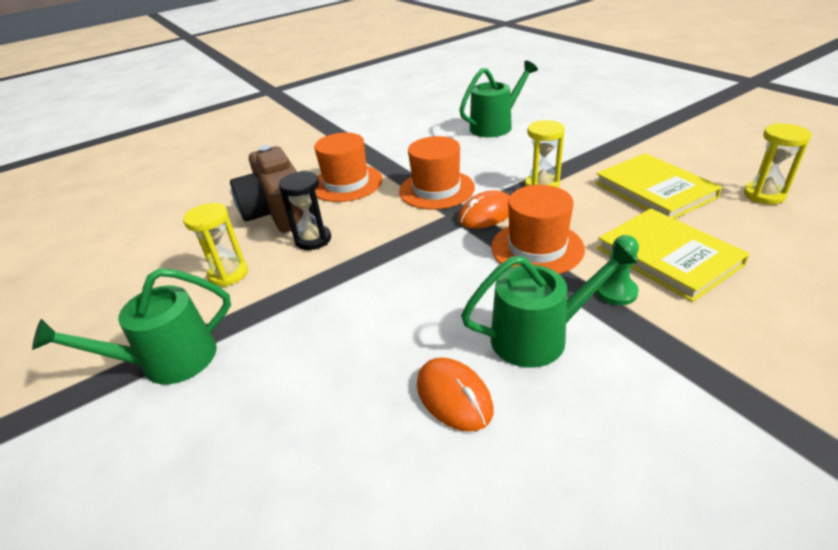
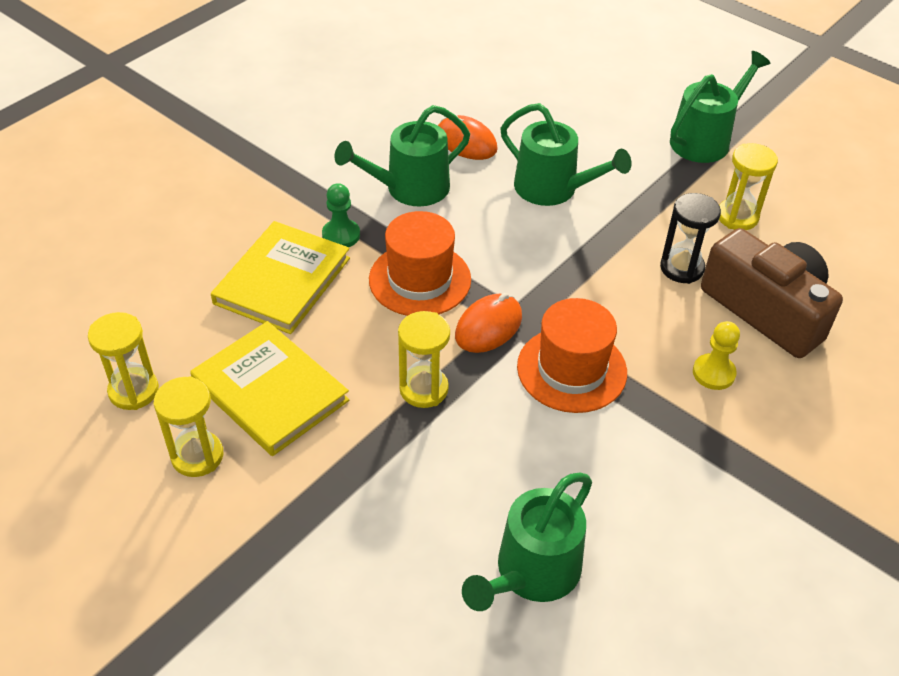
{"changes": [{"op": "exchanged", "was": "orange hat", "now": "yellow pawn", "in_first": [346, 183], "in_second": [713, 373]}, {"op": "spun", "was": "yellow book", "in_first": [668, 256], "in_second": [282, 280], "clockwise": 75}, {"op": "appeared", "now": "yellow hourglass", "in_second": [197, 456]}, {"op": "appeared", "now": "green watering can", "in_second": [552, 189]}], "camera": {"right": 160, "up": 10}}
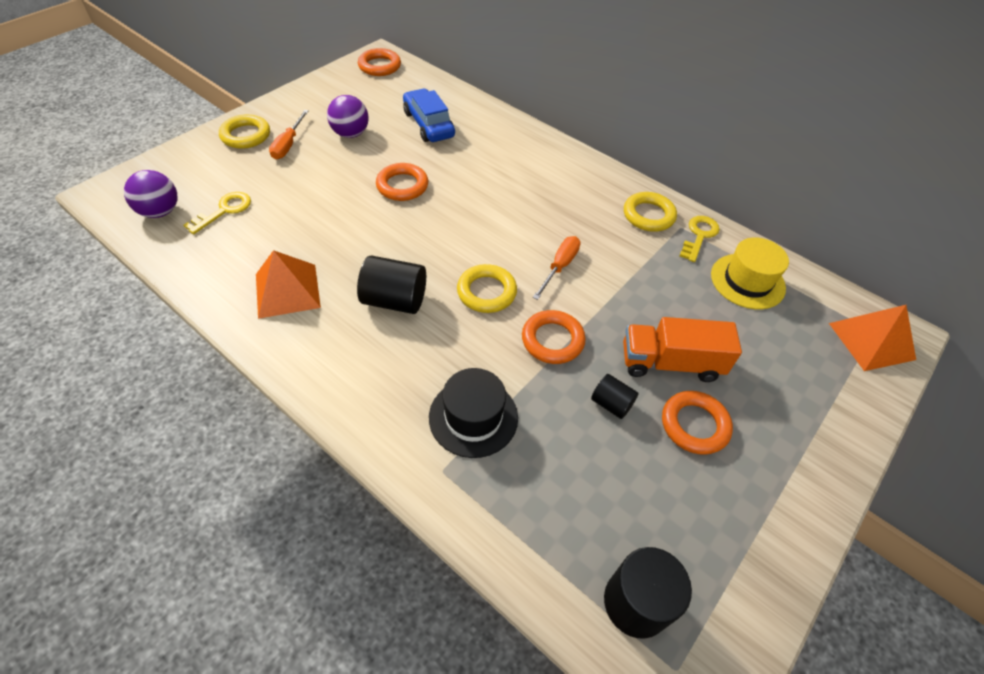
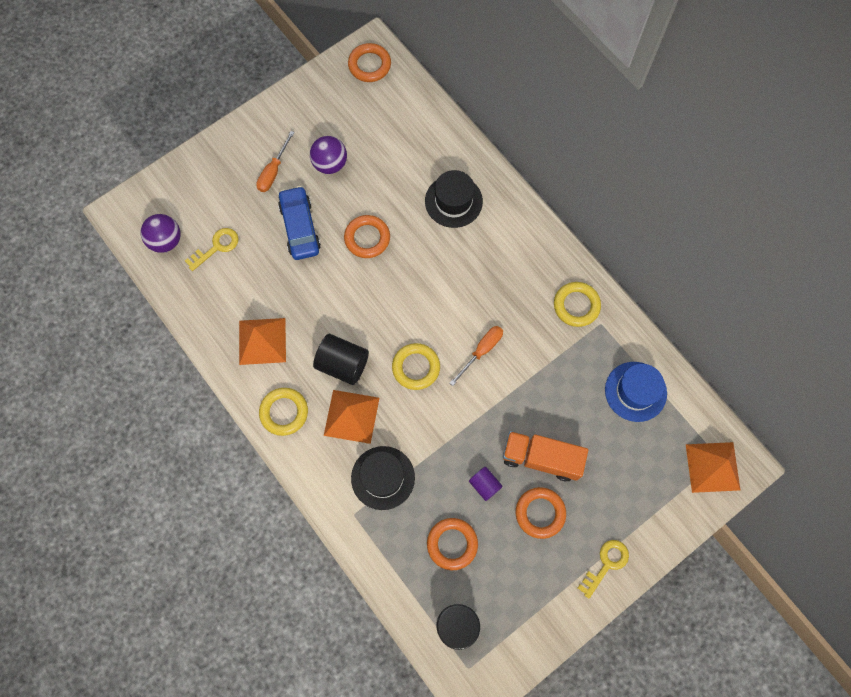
{"changes": [{"op": "relocated", "was": "yellow ring", "in_first": [246, 135], "in_second": [284, 412]}, {"op": "relocated", "was": "blue car", "in_first": [428, 124], "in_second": [300, 227]}, {"op": "relocated", "was": "orange ring", "in_first": [552, 340], "in_second": [452, 544]}, {"op": "colour", "was": "black cylinder", "now": "purple cylinder", "in_first": [611, 404], "in_second": [484, 485]}, {"op": "relocated", "was": "yellow key", "in_first": [699, 236], "in_second": [606, 564]}, {"op": "colour", "was": "yellow hat", "now": "blue hat", "in_first": [747, 281], "in_second": [635, 391]}, {"op": "appeared", "now": "orange pyramid", "in_second": [351, 416]}, {"op": "appeared", "now": "black hat", "in_second": [453, 201]}], "camera": {"right": 15, "up": 20}}
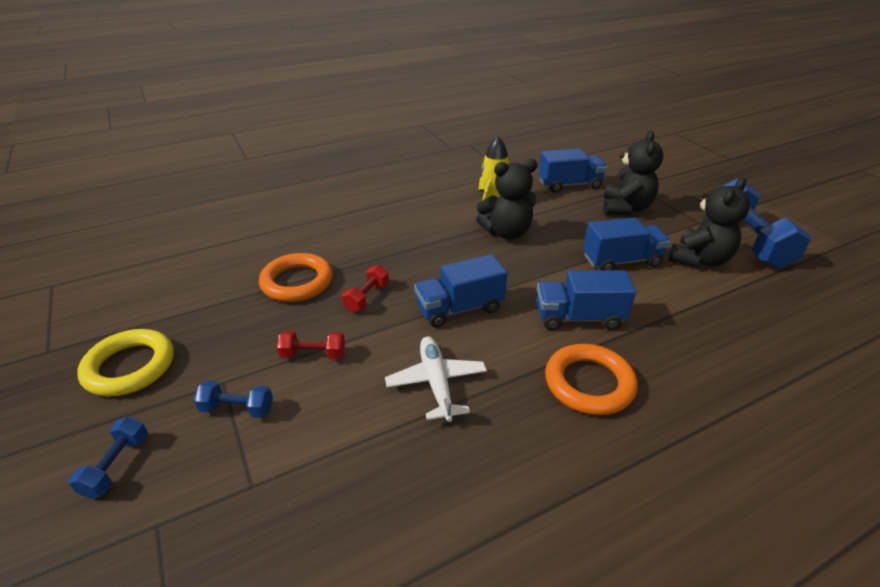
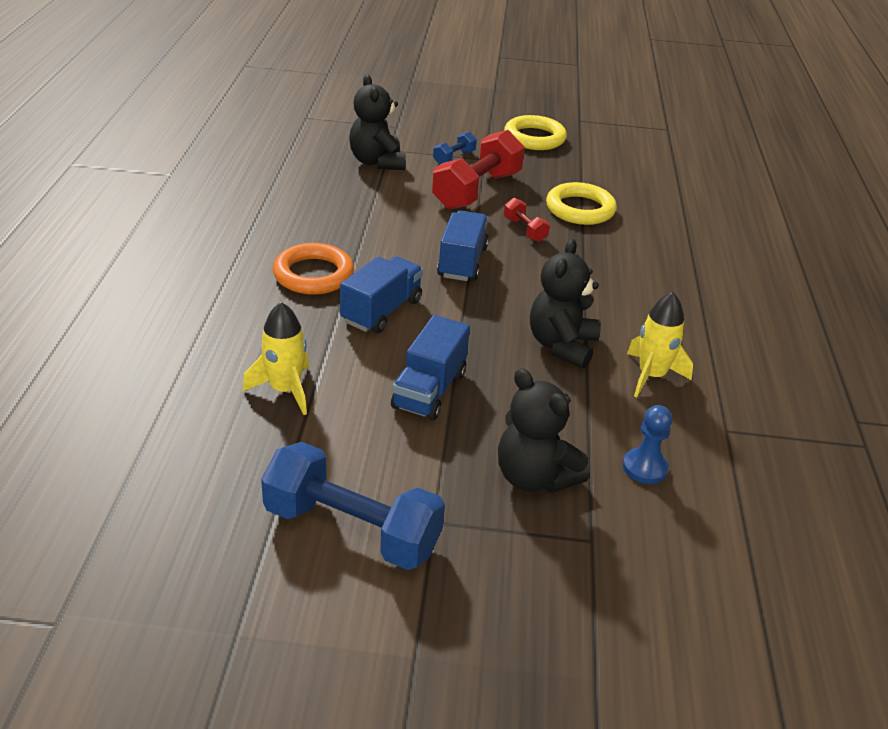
{"changes": [{"op": "missing", "was": "blue dumbbell", "in_first": [116, 466]}, {"op": "colour", "was": "orange ring", "now": "yellow ring", "in_first": [297, 282], "in_second": [580, 209]}, {"op": "size", "was": "red dumbbell", "in_first": [313, 355], "in_second": [477, 190], "ratio": 2.13}, {"op": "missing", "was": "white plane", "in_first": [436, 383]}, {"op": "exchanged", "was": "blue truck", "now": "blue pawn", "in_first": [569, 185], "in_second": [645, 467]}, {"op": "relocated", "was": "black teddy bear", "in_first": [699, 260], "in_second": [377, 162]}, {"op": "appeared", "now": "yellow rocket", "in_second": [285, 390]}], "camera": {"right": 120, "up": 0}}
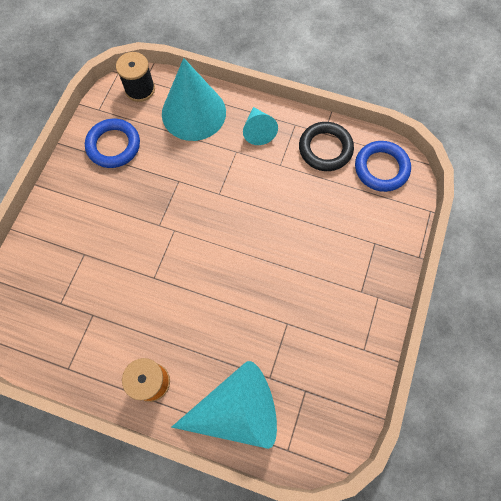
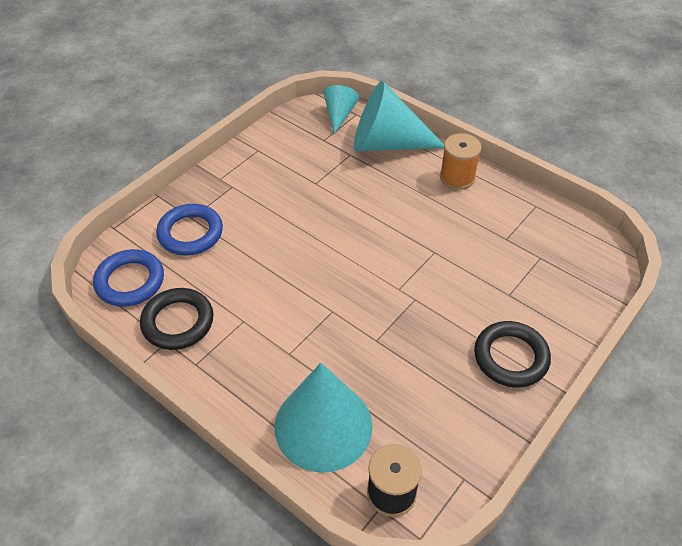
{"changes": [{"op": "relocated", "was": "blue ring", "in_first": [113, 145], "in_second": [190, 233]}, {"op": "relocated", "was": "turquoise cone", "in_first": [258, 130], "in_second": [339, 115]}, {"op": "appeared", "now": "black ring", "in_second": [510, 357]}], "camera": {"right": -160, "up": -20}}
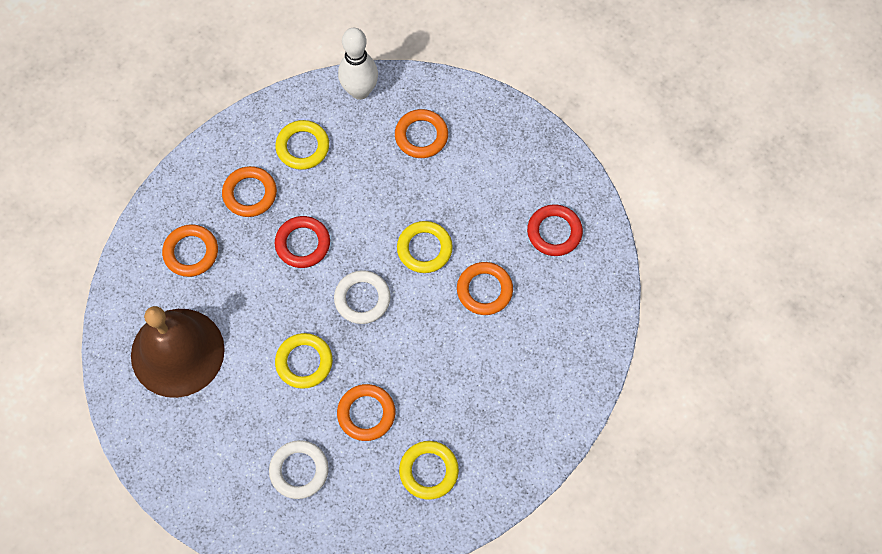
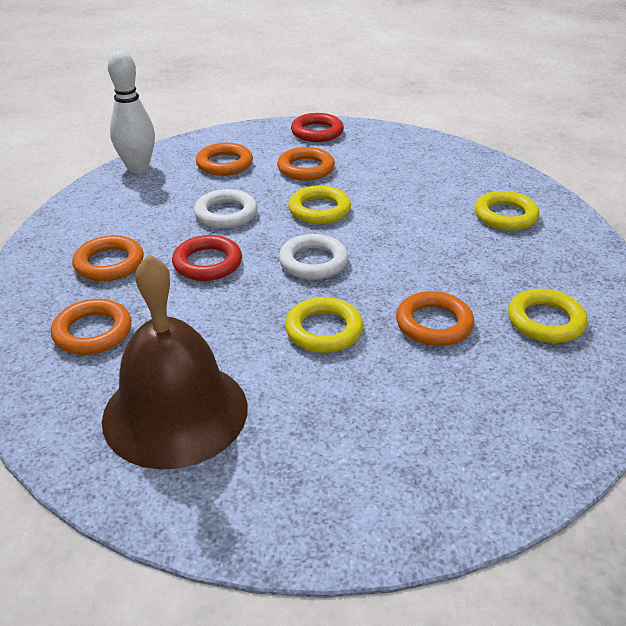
{"changes": [{"op": "relocated", "was": "white ring", "in_first": [299, 470], "in_second": [226, 214]}, {"op": "relocated", "was": "yellow ring", "in_first": [302, 147], "in_second": [505, 216]}, {"op": "relocated", "was": "orange ring", "in_first": [484, 290], "in_second": [306, 168]}, {"op": "relocated", "was": "red ring", "in_first": [554, 232], "in_second": [317, 132]}], "camera": {"right": -45, "up": -30}}
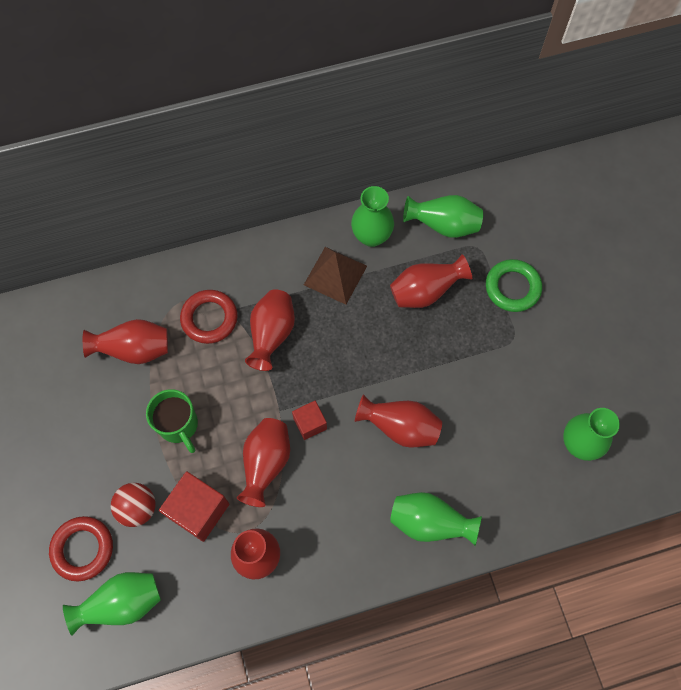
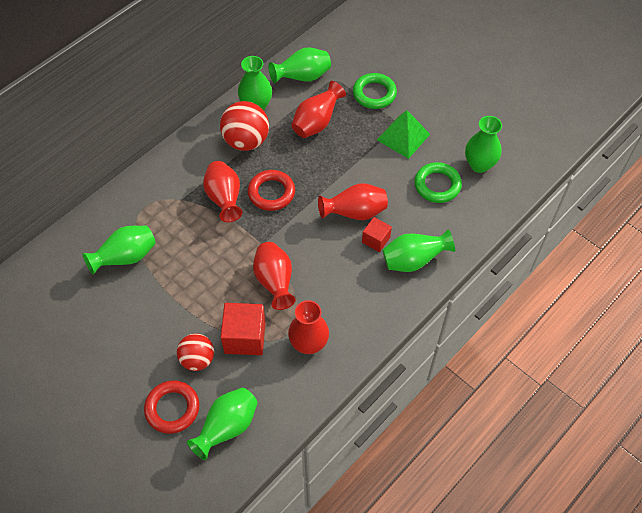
{"changes": [{"op": "colour", "was": "red vase", "now": "green vase", "in_first": [135, 350], "in_second": [126, 258]}, {"op": "missing", "was": "green mug", "in_first": [179, 425]}, {"op": "relocated", "was": "red ring", "in_first": [209, 318], "in_second": [271, 193]}, {"op": "relocated", "was": "red cube", "in_first": [310, 423], "in_second": [376, 240]}, {"op": "exchanged", "was": "brown pyramid", "now": "red ball", "in_first": [335, 275], "in_second": [246, 141]}, {"op": "appeared", "now": "green pyramid", "in_second": [403, 137]}, {"op": "appeared", "now": "green ring", "in_second": [437, 185]}], "camera": {"right": -30, "up": -10}}
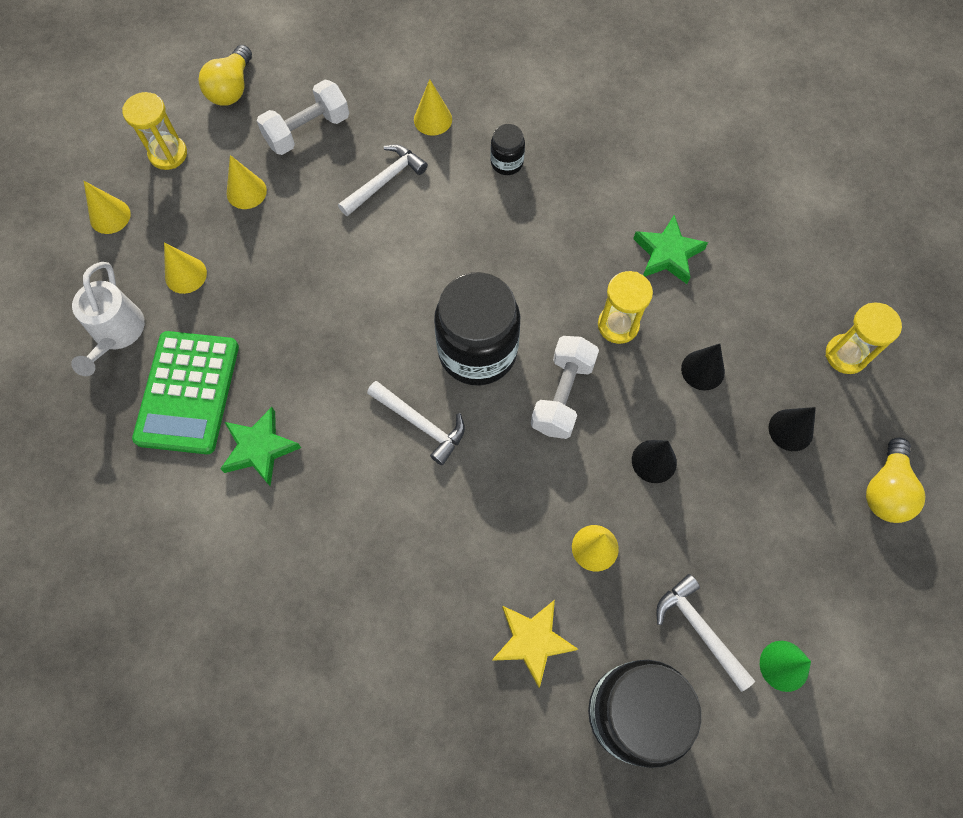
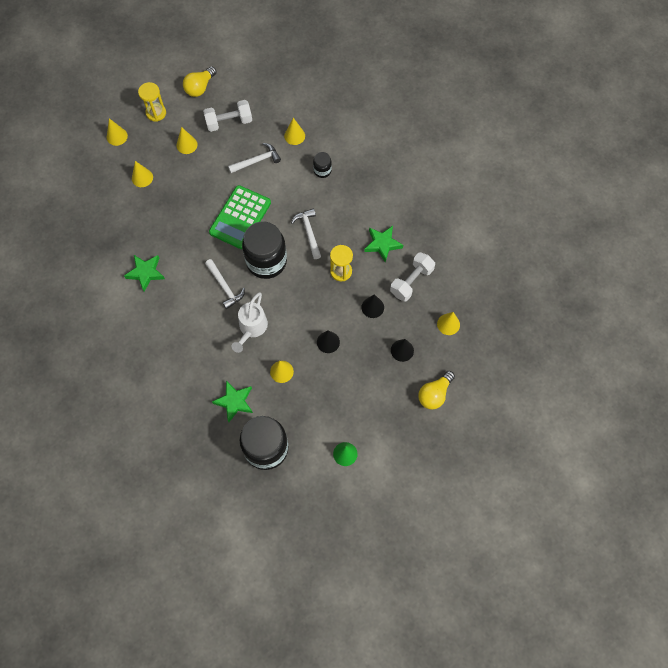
{"changes": [{"op": "relocated", "was": "white watering can", "in_first": [116, 334], "in_second": [251, 328]}, {"op": "relocated", "was": "green calculator", "in_first": [188, 392], "in_second": [240, 217]}, {"op": "colour", "was": "yellow star", "now": "green star", "in_first": [532, 641], "in_second": [234, 402]}, {"op": "relocated", "was": "white dumbbell", "in_first": [562, 395], "in_second": [411, 281]}, {"op": "relocated", "was": "white hammer", "in_first": [700, 629], "in_second": [309, 232]}, {"op": "exchanged", "was": "yellow hourglass", "now": "yellow cone", "in_first": [846, 355], "in_second": [448, 324]}], "camera": {"right": 20, "up": 0}}
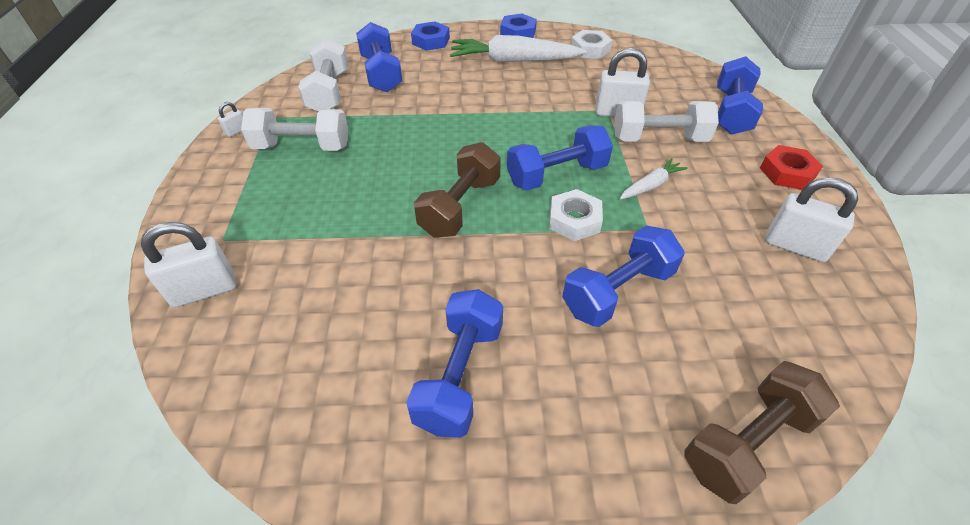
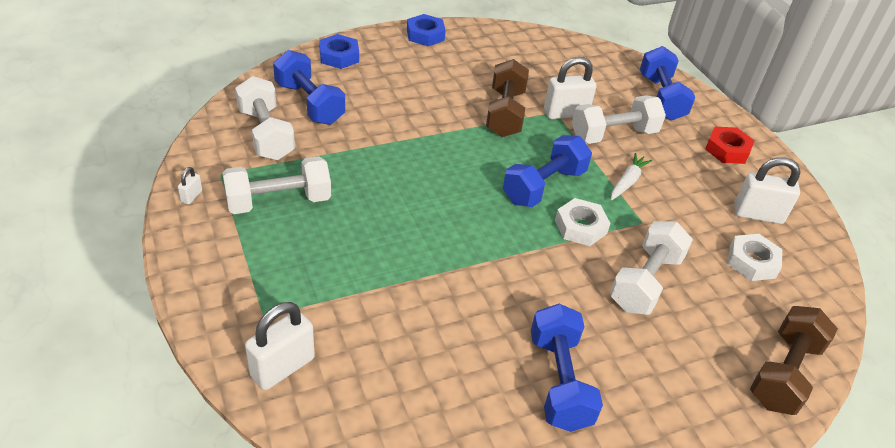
{"changes": [{"op": "relocated", "was": "brown dumbbell", "in_first": [460, 207], "in_second": [505, 113]}, {"op": "missing", "was": "white carrot", "in_first": [513, 61]}, {"op": "colour", "was": "blue dumbbell", "now": "white dumbbell", "in_first": [618, 291], "in_second": [645, 282]}, {"op": "relocated", "was": "white nut", "in_first": [590, 49], "in_second": [752, 262]}], "camera": {"right": -25, "up": -5}}
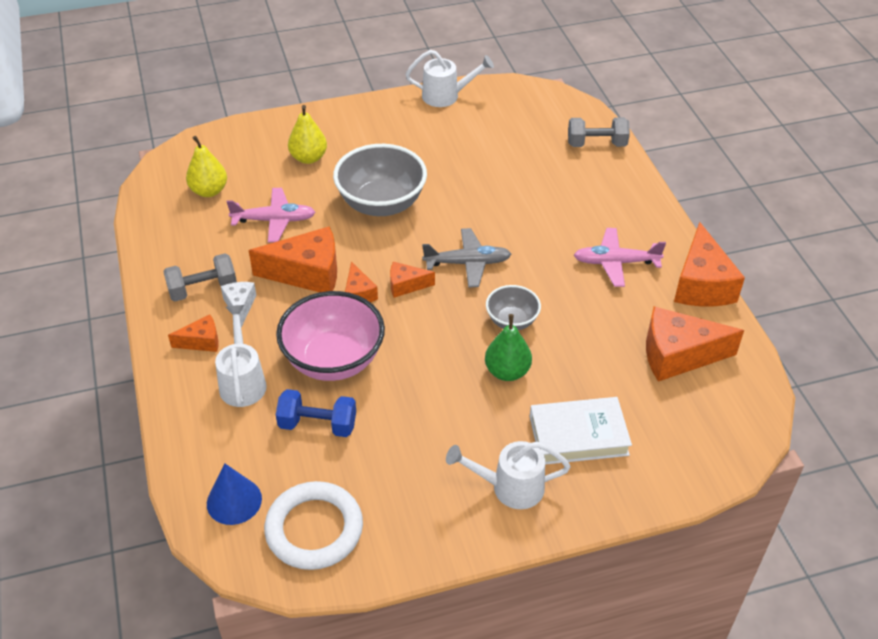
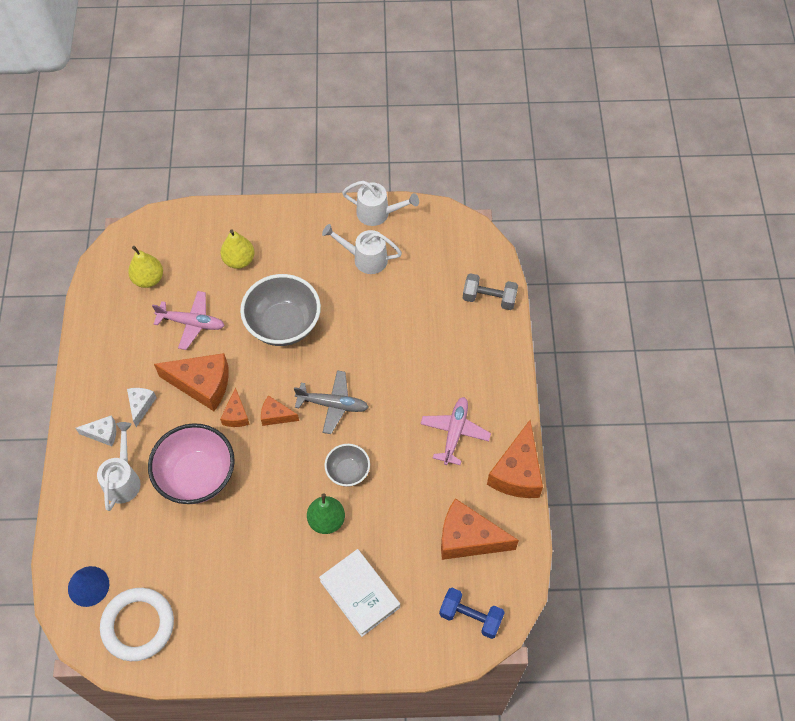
{"changes": [{"op": "missing", "was": "grey dumbbell", "in_first": [203, 289]}, {"op": "colour", "was": "orange cheese", "now": "white cheese", "in_first": [201, 341], "in_second": [103, 434]}, {"op": "relocated", "was": "blue dumbbell", "in_first": [318, 425], "in_second": [470, 617]}, {"op": "relocated", "was": "white watering can", "in_first": [509, 487], "in_second": [365, 258]}, {"op": "spun", "was": "white book", "in_first": [578, 435], "in_second": [359, 594], "clockwise": 45}, {"op": "spun", "was": "pink plane", "in_first": [615, 262], "in_second": [454, 432], "clockwise": 90}], "camera": {"right": 15, "up": 15}}
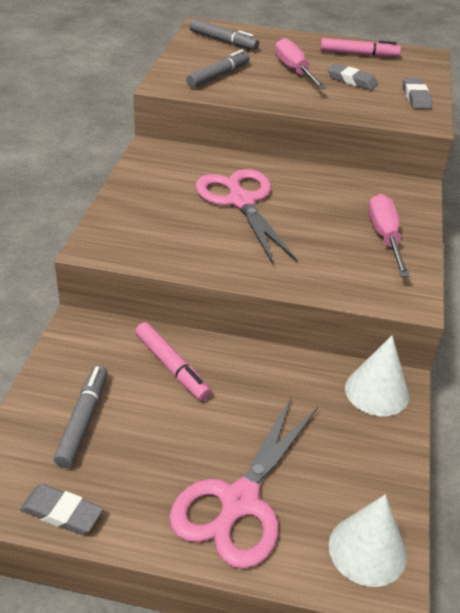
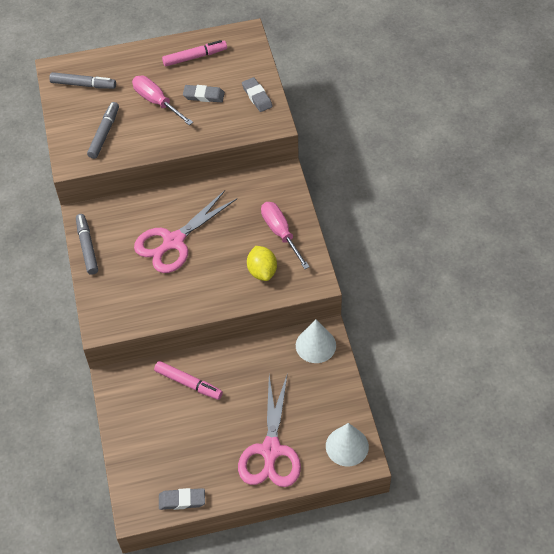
{"changes": [{"op": "relocated", "was": "grey marker", "in_first": [83, 420], "in_second": [87, 247]}, {"op": "spun", "was": "pink scissors", "in_first": [241, 202], "in_second": [174, 241], "clockwise": -90}, {"op": "appeared", "now": "yellow lemon", "in_second": [262, 271]}], "camera": {"right": -20, "up": 15}}
